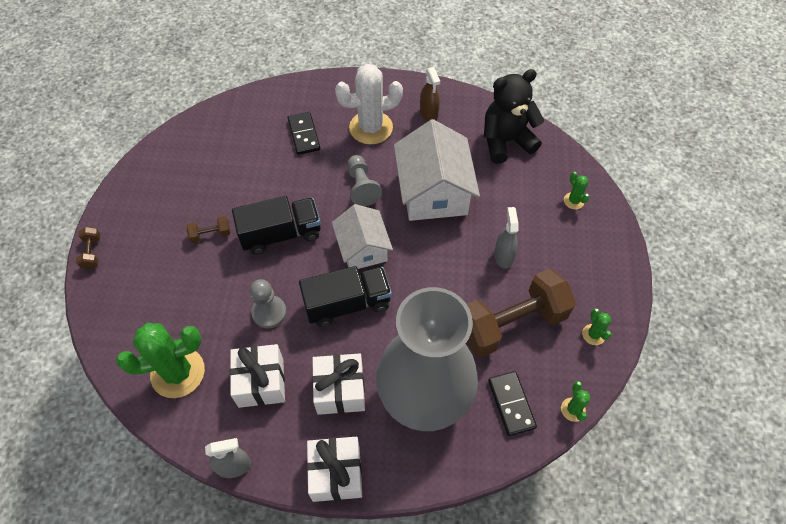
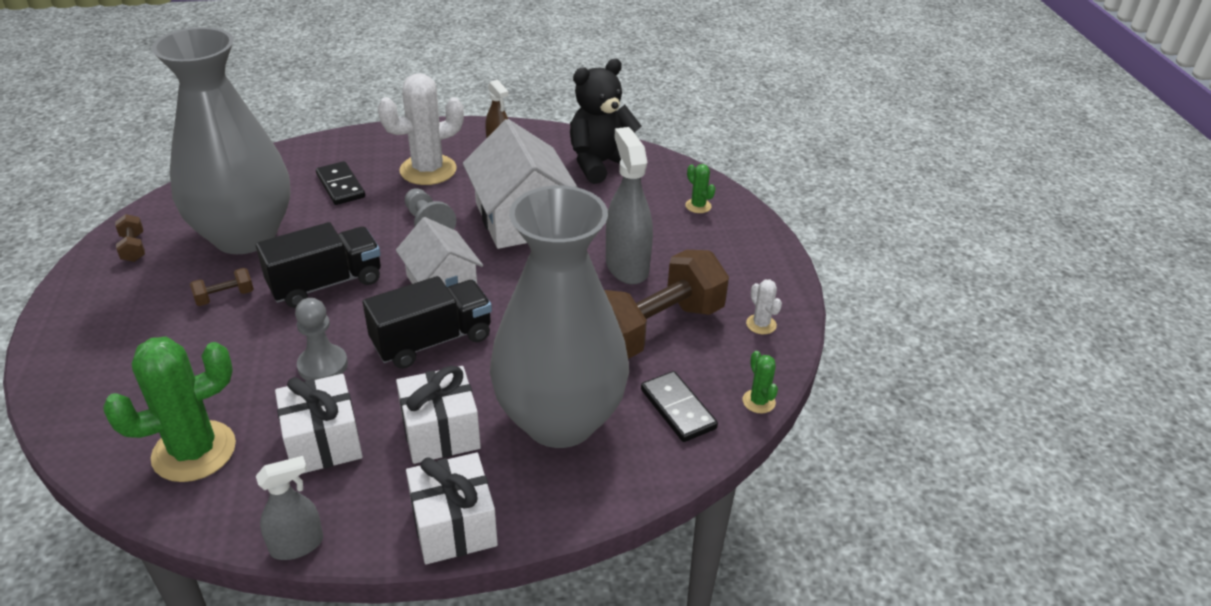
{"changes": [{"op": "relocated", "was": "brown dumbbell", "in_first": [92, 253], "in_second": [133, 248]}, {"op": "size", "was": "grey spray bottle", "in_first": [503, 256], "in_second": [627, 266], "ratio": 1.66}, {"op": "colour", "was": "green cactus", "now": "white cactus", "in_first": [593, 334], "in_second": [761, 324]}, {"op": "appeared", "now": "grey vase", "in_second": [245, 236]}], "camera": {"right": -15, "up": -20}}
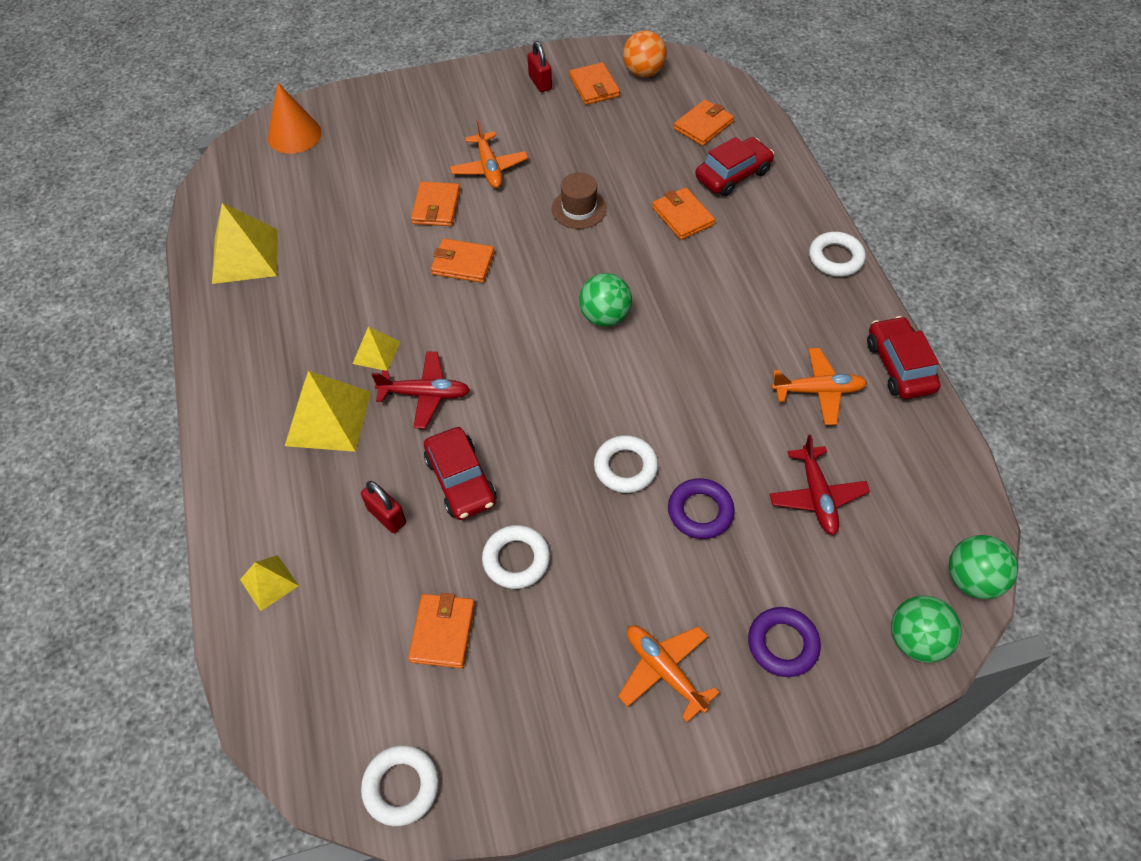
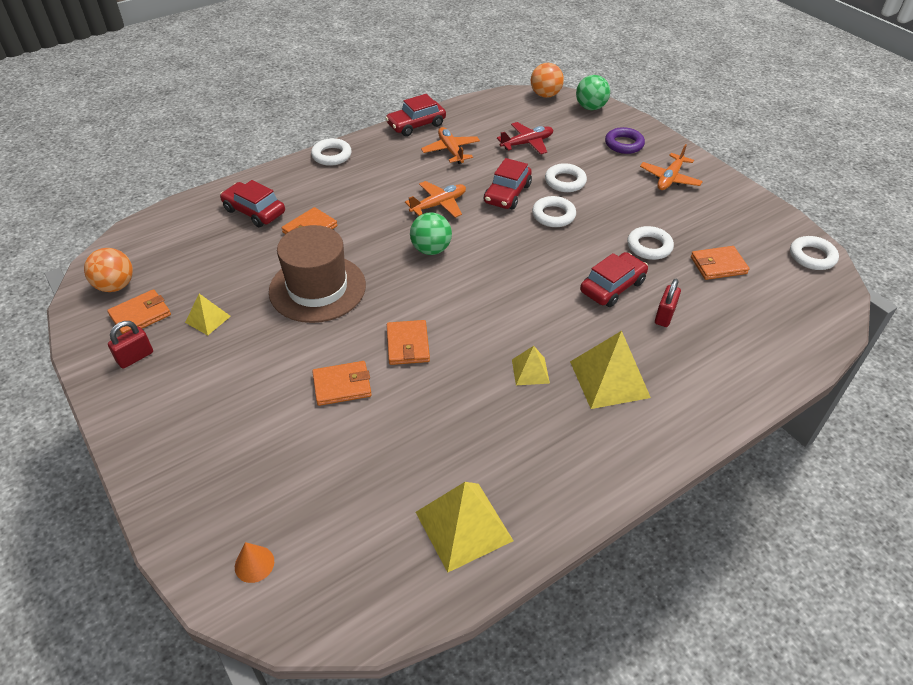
{"changes": [{"op": "relocated", "was": "yellow pyramid", "in_first": [269, 582], "in_second": [207, 319]}, {"op": "size", "was": "orange cone", "in_first": [294, 135], "in_second": [254, 564], "ratio": 0.56}, {"op": "missing", "was": "red plane", "in_first": [425, 394]}, {"op": "relocated", "was": "orange plane", "in_first": [489, 168], "in_second": [439, 204]}, {"op": "size", "was": "brown hat", "in_first": [579, 209], "in_second": [317, 288], "ratio": 1.92}, {"op": "colour", "was": "purple ring", "now": "white ring", "in_first": [700, 511], "in_second": [565, 181]}, {"op": "missing", "was": "orange wallet", "in_first": [703, 125]}, {"op": "colour", "was": "green ball", "now": "orange ball", "in_first": [972, 579], "in_second": [545, 95]}, {"op": "appeared", "now": "red car", "in_second": [507, 194]}], "camera": {"right": -110, "up": -10}}
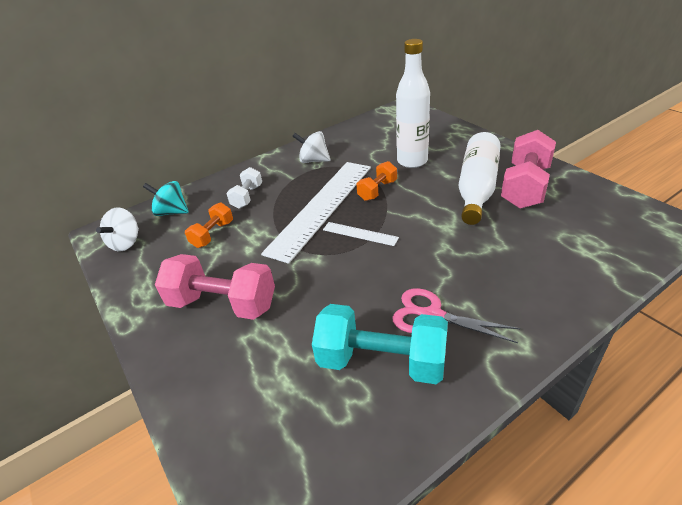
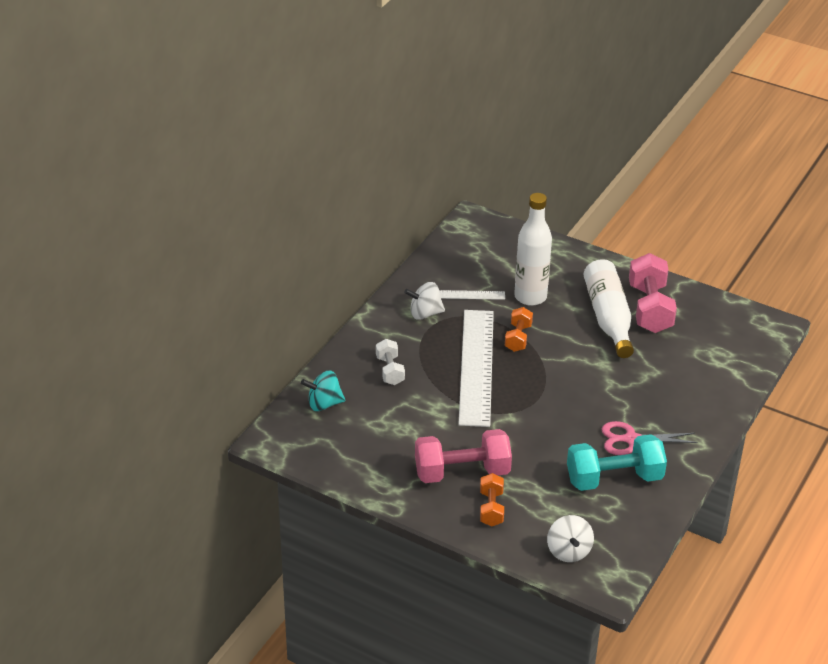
{"changes": [{"op": "relocated", "was": "white spinning top", "in_first": [126, 243], "in_second": [568, 551]}, {"op": "relocated", "was": "orange dumbbell", "in_first": [213, 234], "in_second": [491, 508]}, {"op": "relocated", "was": "white ruler", "in_first": [360, 234], "in_second": [470, 295]}], "camera": {"right": -30, "up": 0}}
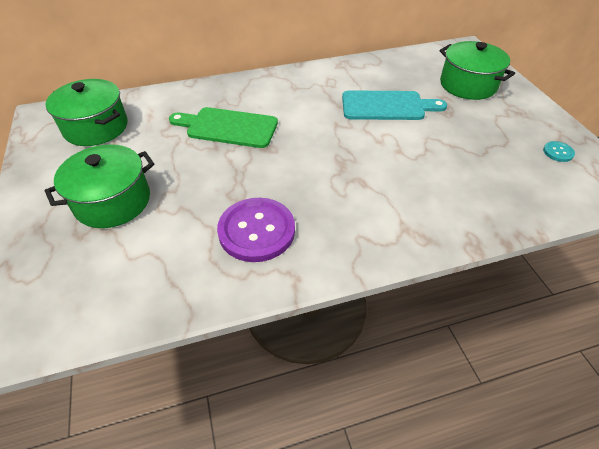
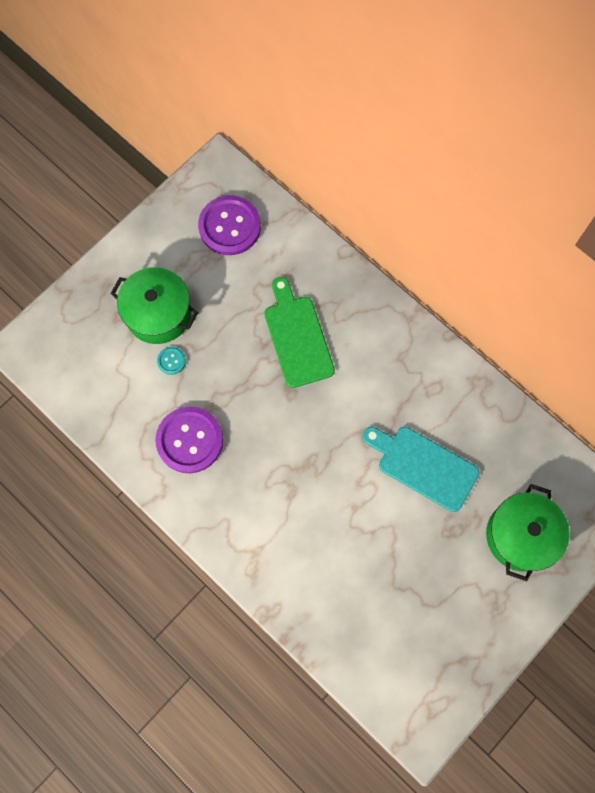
{"changes": [{"op": "exchanged", "was": "green pot", "now": "purple button", "in_first": [96, 127], "in_second": [229, 226]}, {"op": "spun", "was": "turquoise cutting board", "in_first": [387, 106], "in_second": [423, 466], "clockwise": 150}, {"op": "relocated", "was": "turquoise button", "in_first": [558, 152], "in_second": [171, 361]}], "camera": {"right": 60, "up": 25}}
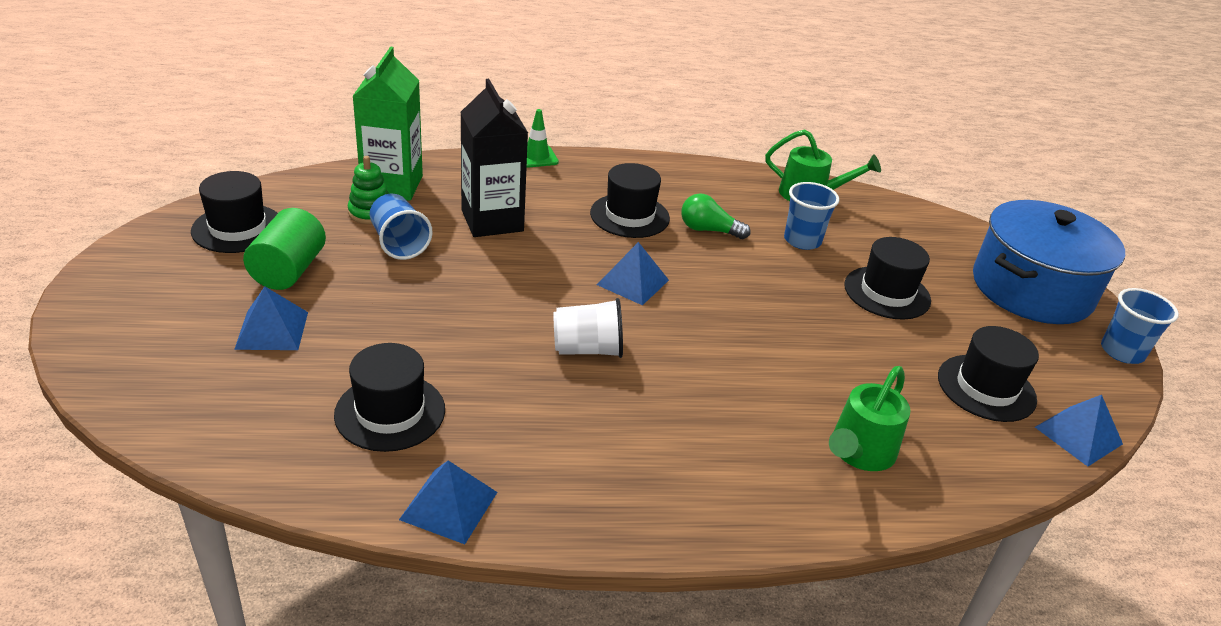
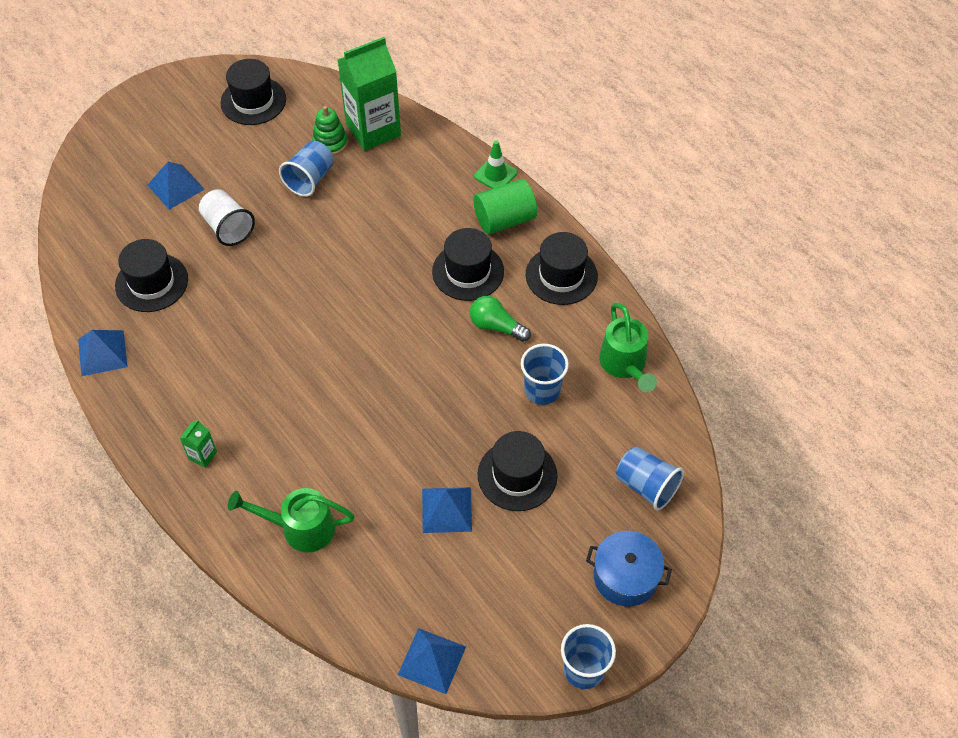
{"changes": [{"op": "relocated", "was": "green cylinder", "in_first": [289, 270], "in_second": [504, 219]}, {"op": "missing", "was": "black carton", "in_first": [492, 221]}, {"op": "relocated", "was": "white cup", "in_first": [587, 349], "in_second": [228, 228]}, {"op": "relocated", "was": "blue pyramid", "in_first": [633, 282], "in_second": [447, 509]}, {"op": "spun", "was": "green light bulb", "in_first": [708, 230], "in_second": [496, 326], "clockwise": -45}, {"op": "relocated", "was": "black hat", "in_first": [986, 388], "in_second": [561, 275]}, {"op": "size", "was": "blue pot", "in_first": [1031, 289], "in_second": [625, 576], "ratio": 0.54}, {"op": "appeared", "now": "green carton", "in_second": [202, 455]}, {"op": "appeared", "now": "blue cup", "in_second": [646, 486]}], "camera": {"right": 60, "up": 20}}
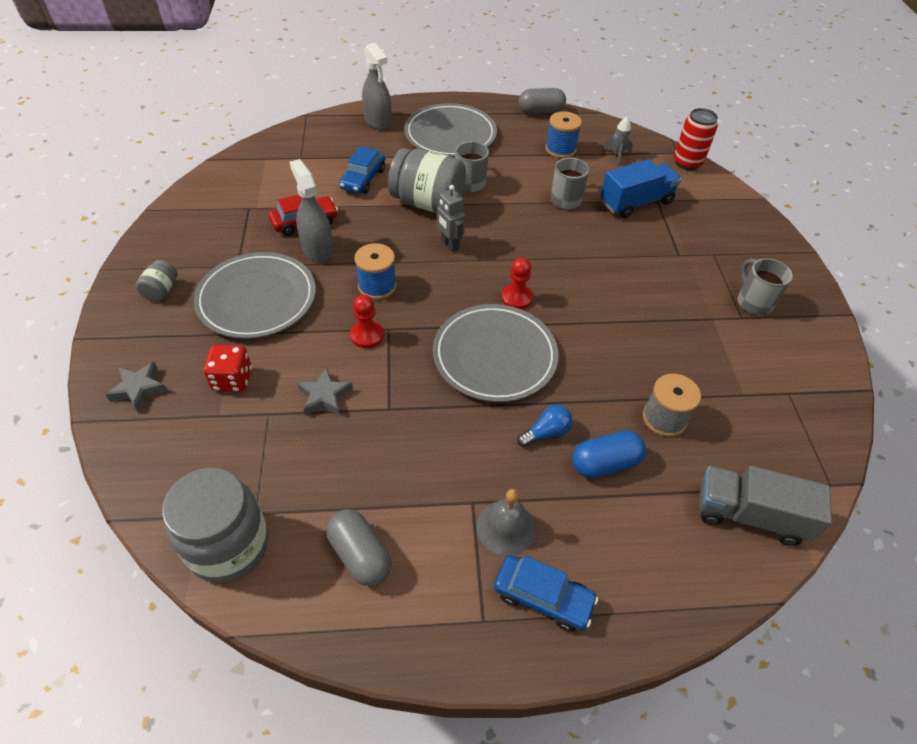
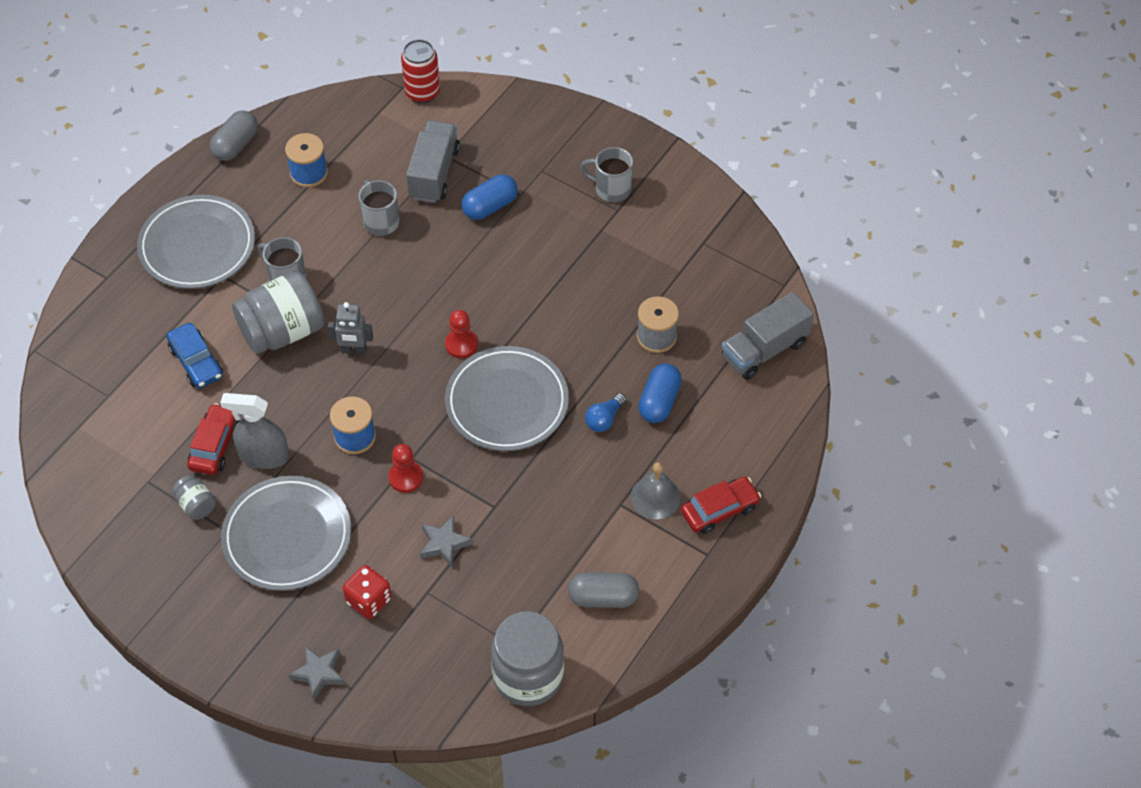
{"changes": [{"op": "relocated", "was": "grey jar", "in_first": [161, 291], "in_second": [196, 505]}, {"op": "missing", "was": "grey spray bottle", "in_first": [378, 121]}, {"op": "colour", "was": "blue car", "now": "red car", "in_first": [543, 597], "in_second": [719, 510]}, {"op": "spun", "was": "blue light bulb", "in_first": [546, 433], "in_second": [604, 419], "clockwise": -150}, {"op": "colour", "was": "blue truck", "now": "grey truck", "in_first": [636, 202], "in_second": [434, 173]}, {"op": "missing", "was": "grey rocket", "in_first": [617, 155]}, {"op": "appeared", "now": "blue capsule", "in_second": [490, 206]}], "camera": {"right": -50, "up": 5}}
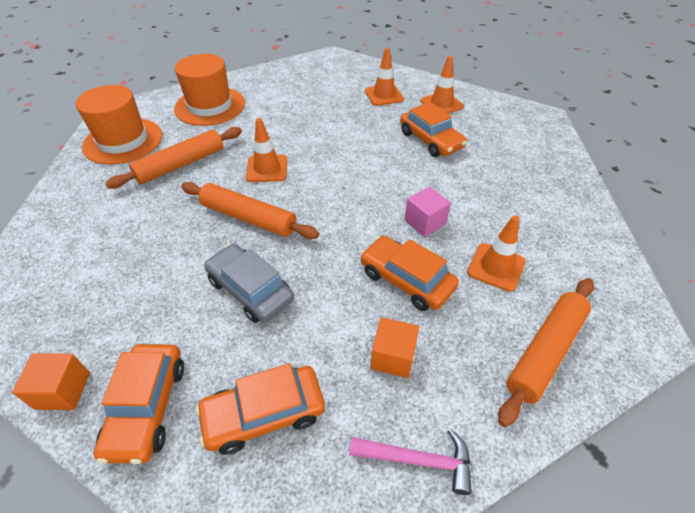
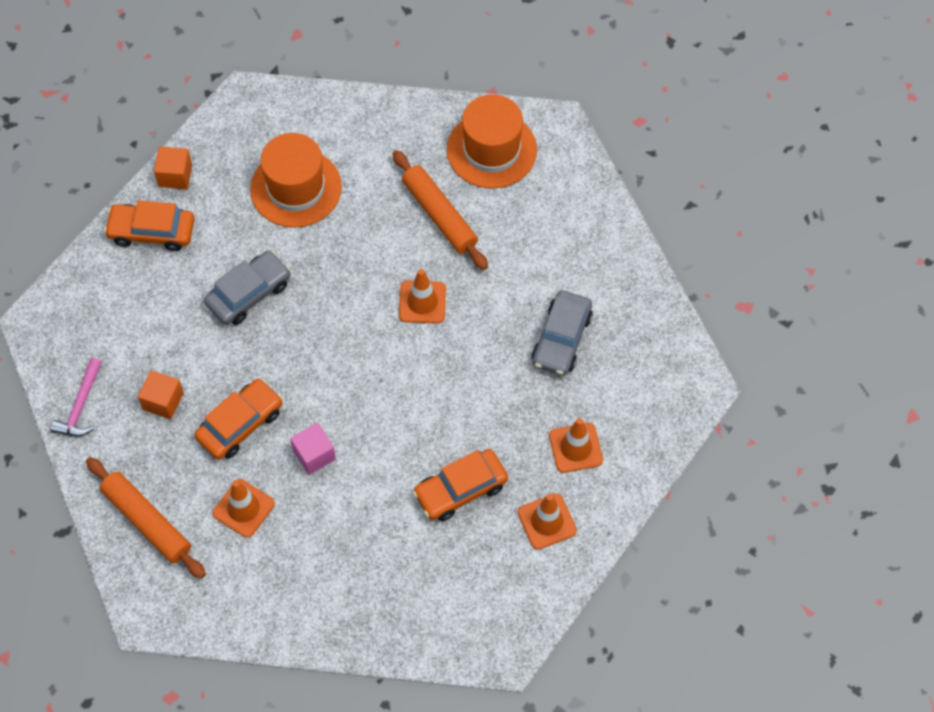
{"changes": [{"op": "relocated", "was": "orange hat", "in_first": [210, 106], "in_second": [296, 188]}, {"op": "missing", "was": "orange rolling pin", "in_first": [249, 218]}, {"op": "missing", "was": "orange car", "in_first": [264, 414]}, {"op": "appeared", "now": "grey car", "in_second": [561, 339]}], "camera": {"right": 95, "up": 15}}
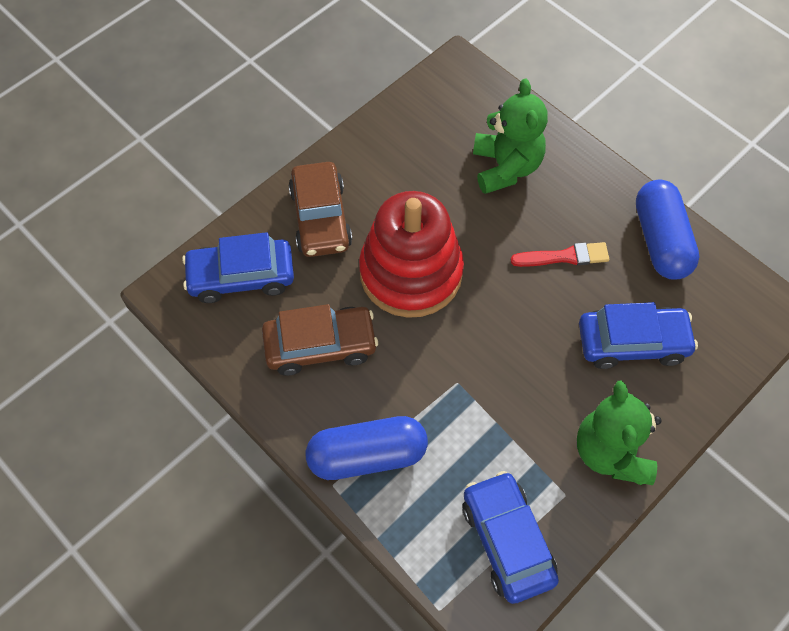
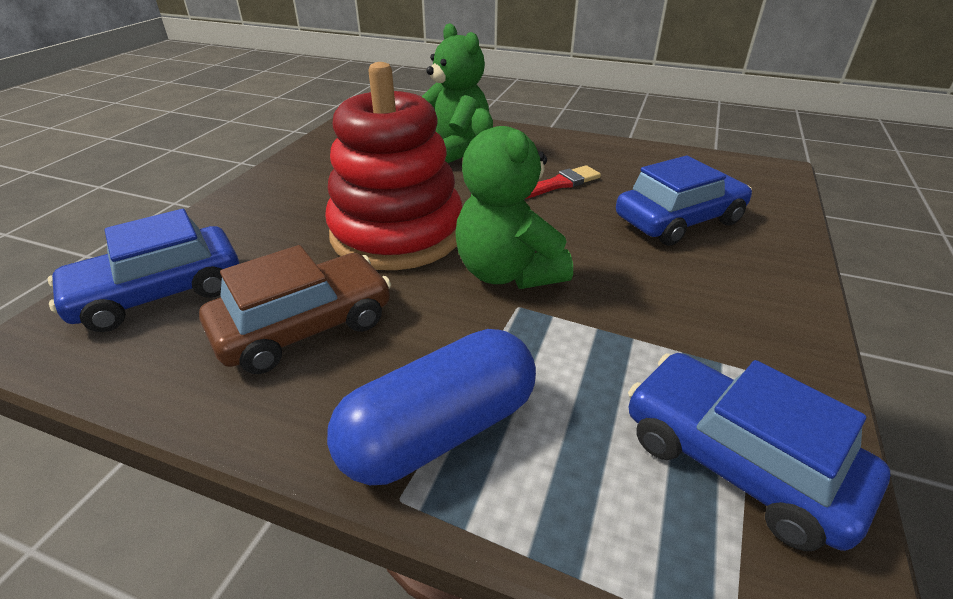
{"changes": [{"op": "missing", "was": "brown car", "in_first": [320, 218]}, {"op": "relocated", "was": "green teddy bear", "in_first": [611, 452], "in_second": [508, 273]}, {"op": "missing", "was": "blue capsule", "in_first": [660, 240]}], "camera": {"right": -25, "up": -25}}
